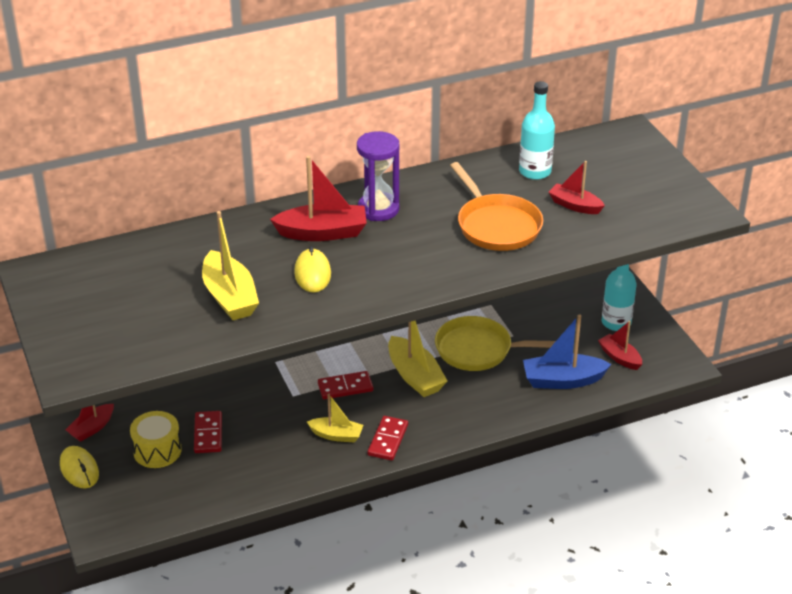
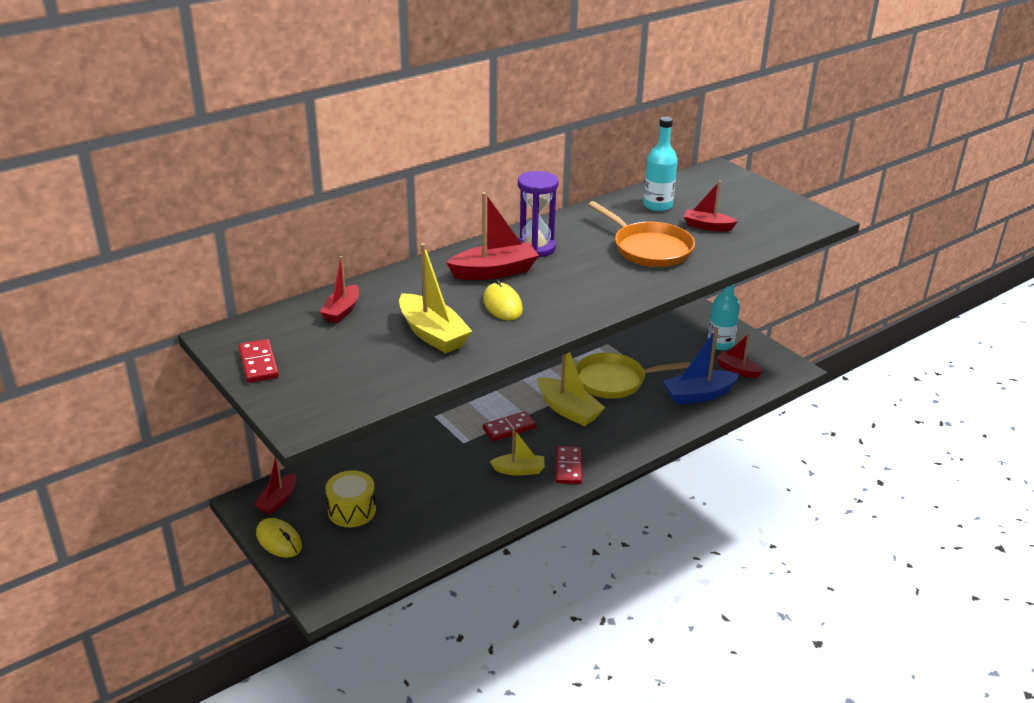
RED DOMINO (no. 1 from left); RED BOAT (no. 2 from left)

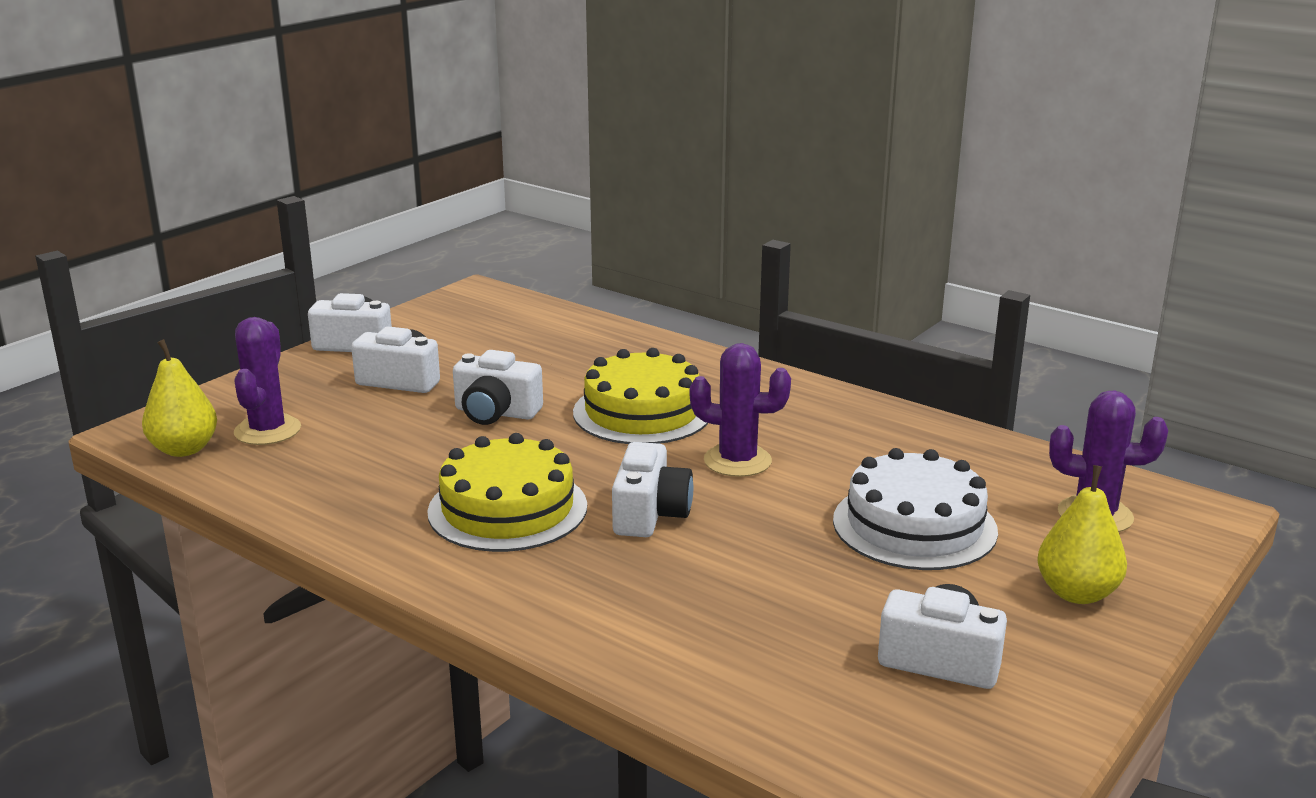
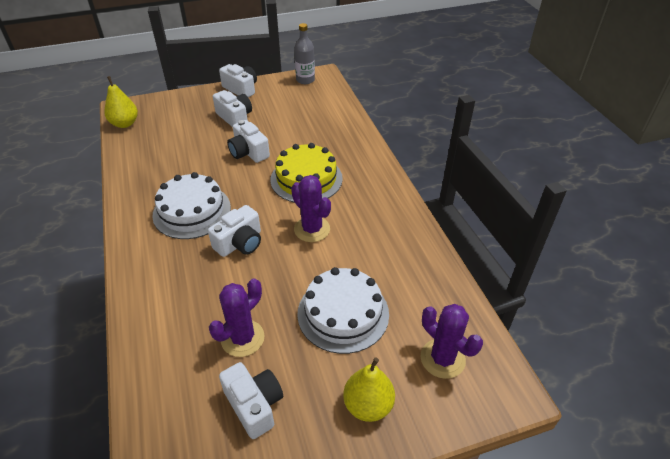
PURPLE CACTUS (no. 1 from left); WHITE CAKE (no. 1 from left); GREY BOTTLE

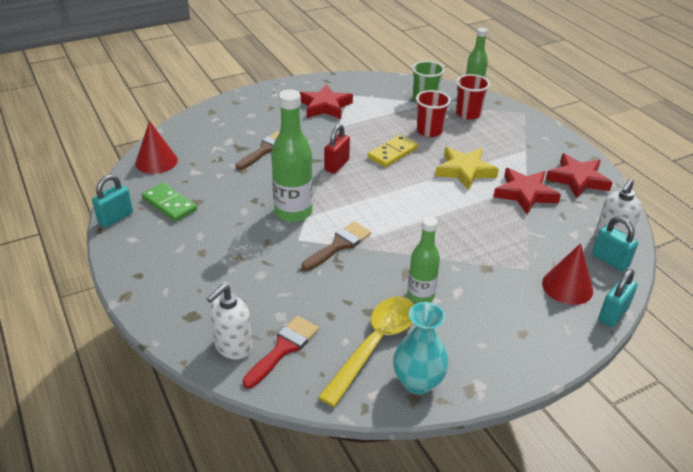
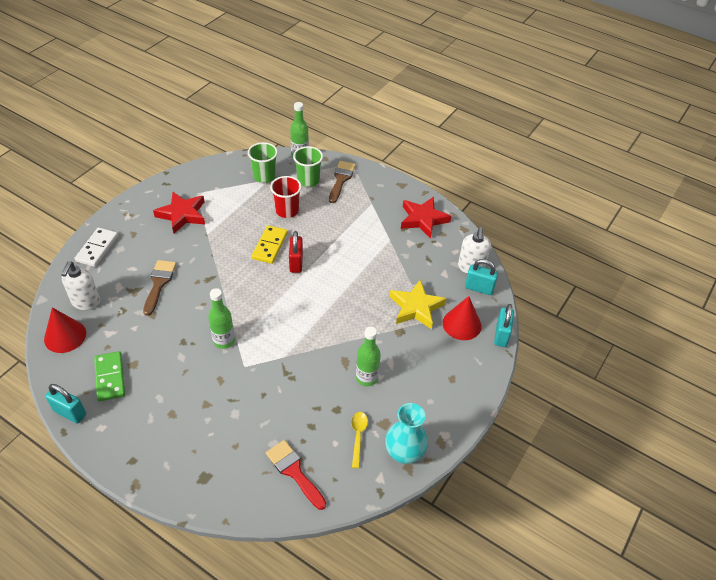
GREEN CUP (no. 2 from left); GREEN BOTTLE (no. 1 from left); RED PADLOCK; YELLOW STAR; RED STAR (no. 2 from left in the first image); TURQUOISE PADLOCK (no. 1 from left); GREEN DOMINO; BROWN BRUSH (no. 2 from left); WHITE SOAP DISPENSER (no. 1 from left); YELLOW SPOON; RED BRUSH; WHITE DOMINO

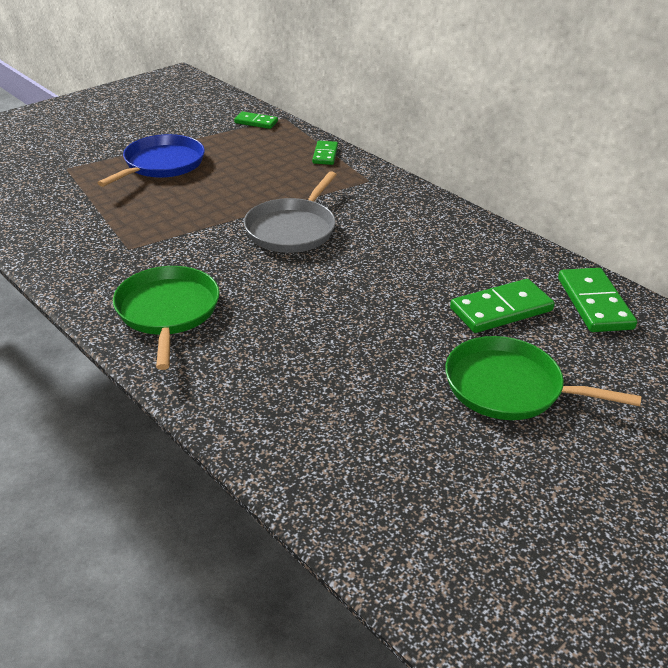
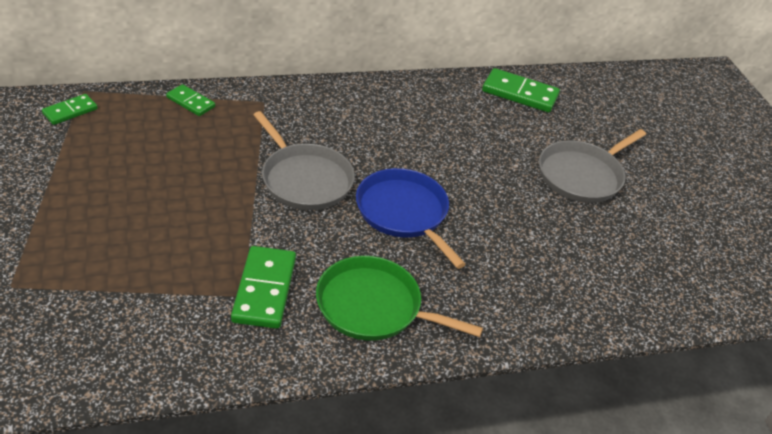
BLUE PAN; GREEN DOMINO (no. 3 from left); GREY PAN (no. 2 from left)

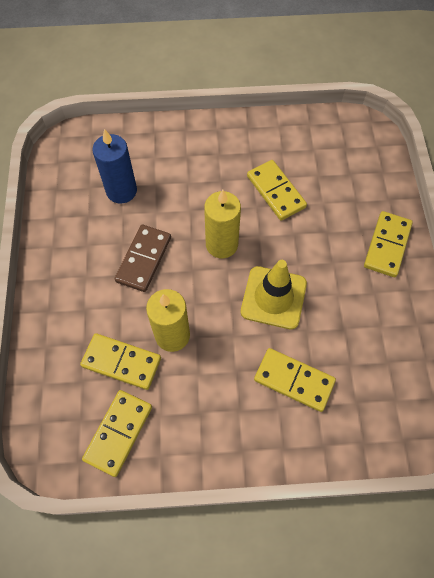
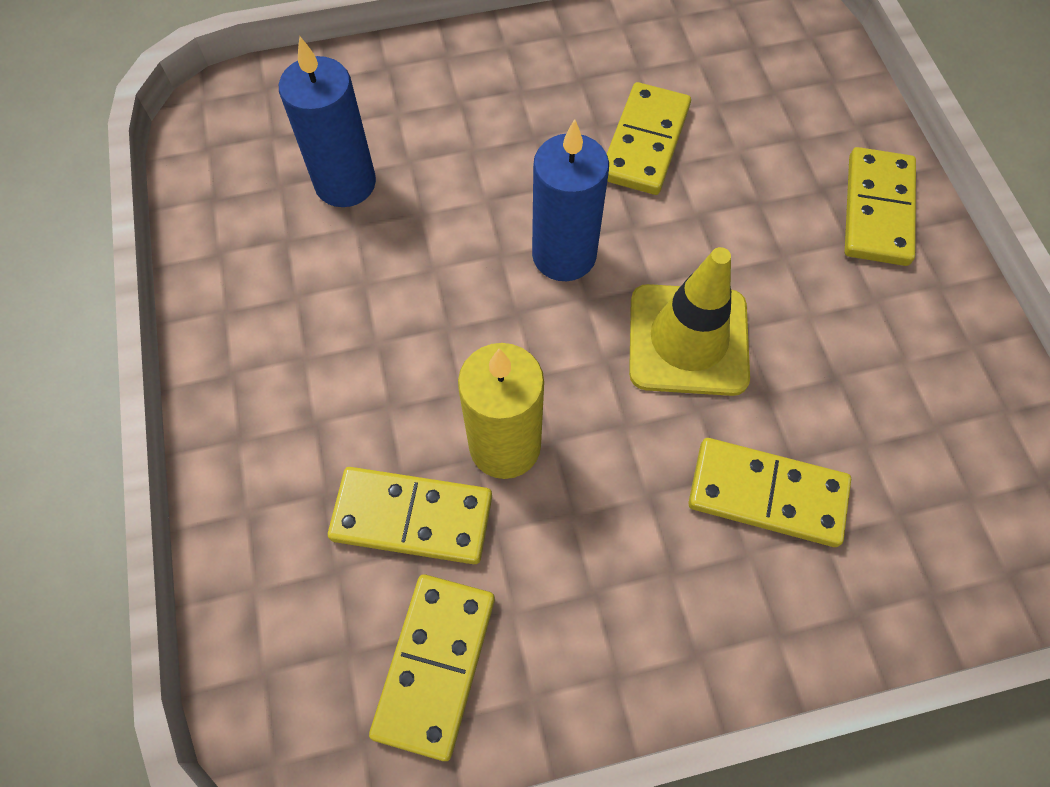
YELLOW DOMINO (no. 3 from left); BLUE CANDLE (no. 2 from left); BROWN DOMINO

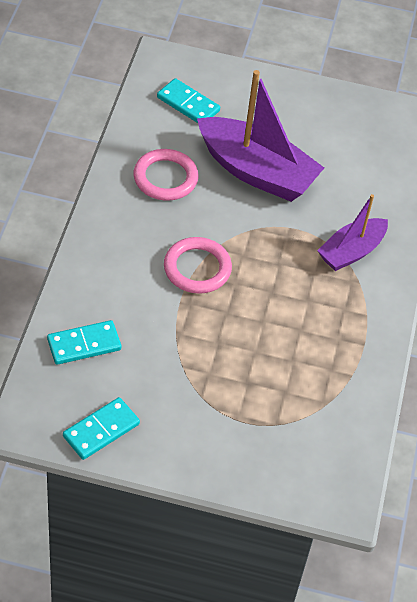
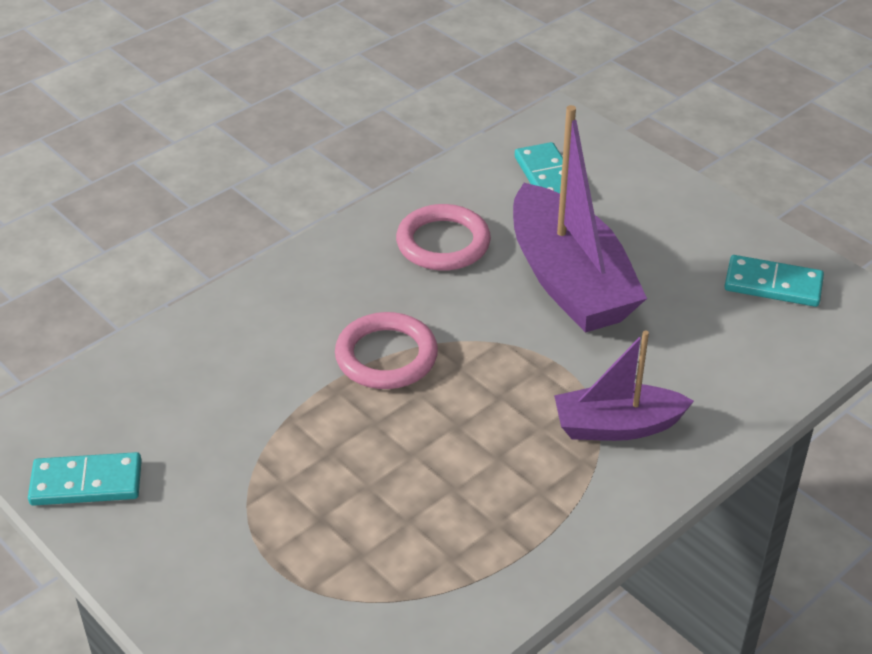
TURQUOISE DOMINO (no. 3 from left)

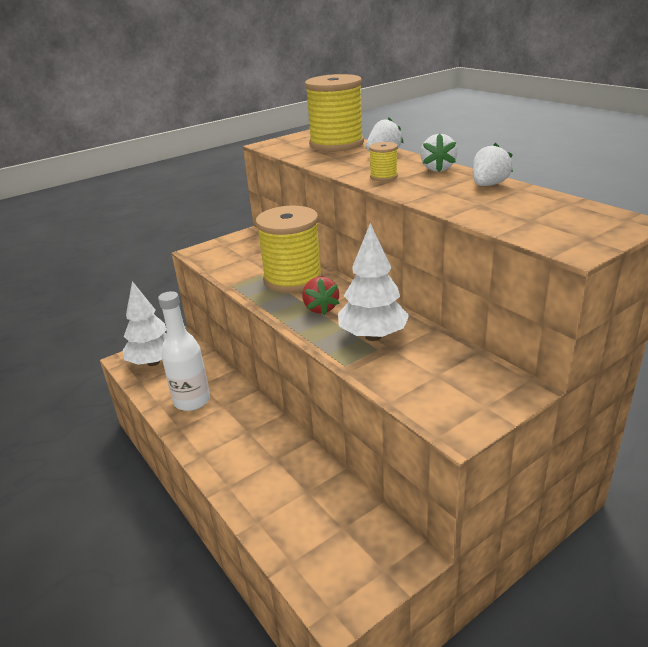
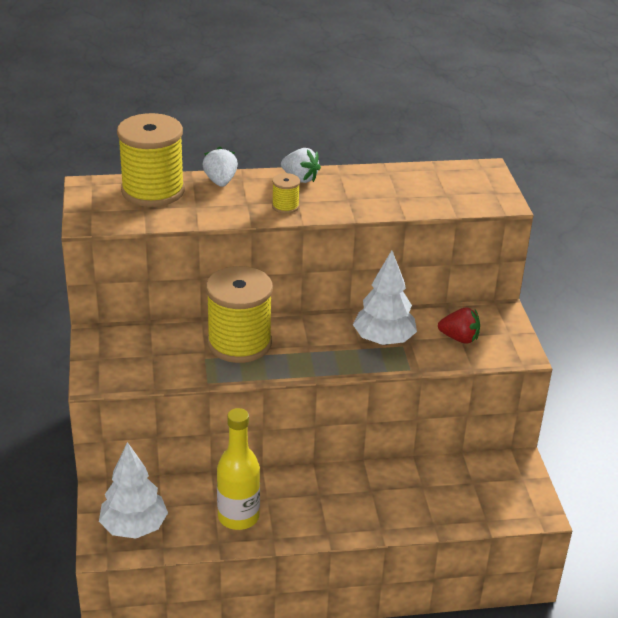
WHITE STRAWBERRY (no. 3 from left in the first image); RED STRAWBERRY; YELLOW BOTTLE

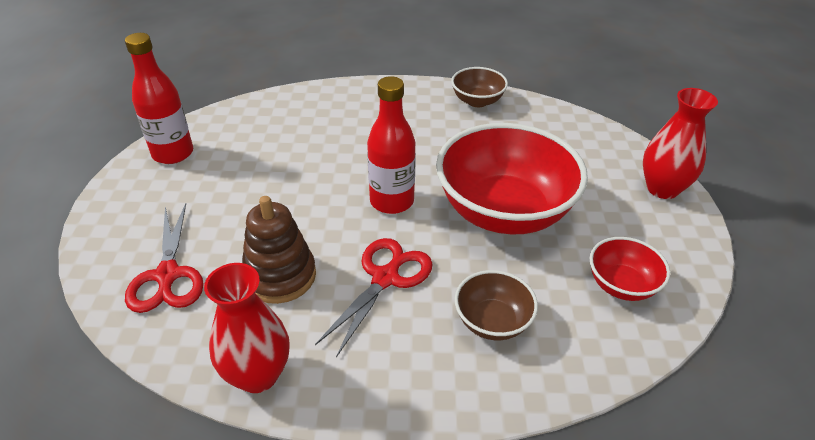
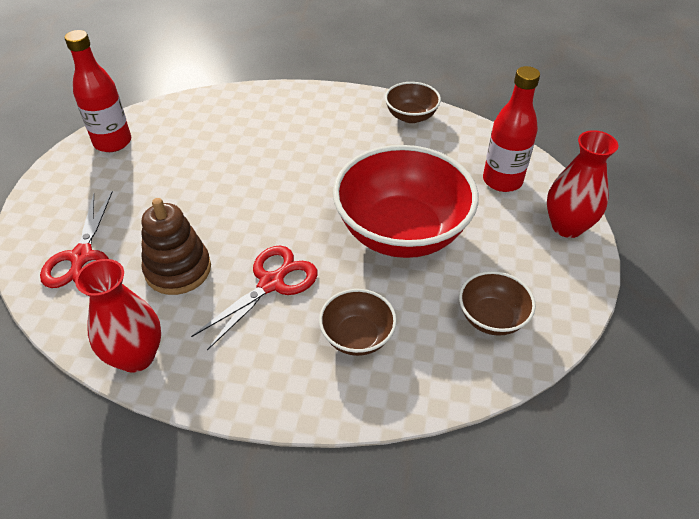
RED BOTTLE (no. 2 from left); BROWN BOWL (no. 3 from left)

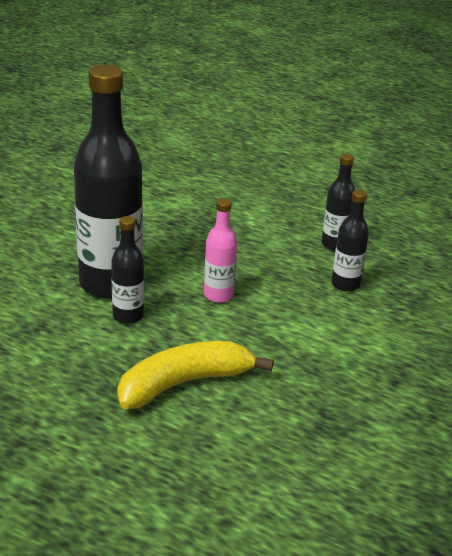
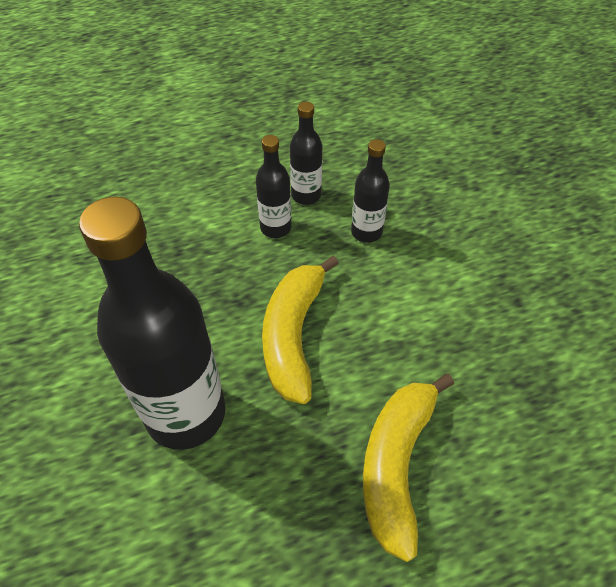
YELLOW BANANA (no. 1 from left); BLACK BOTTLE (no. 2 from left)

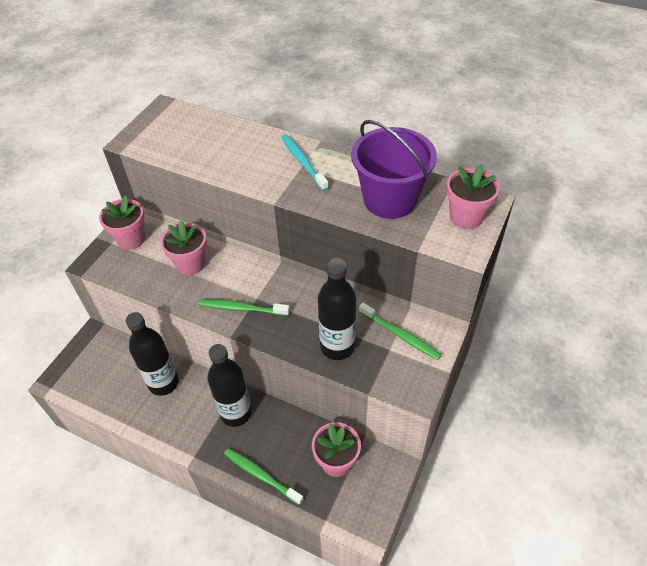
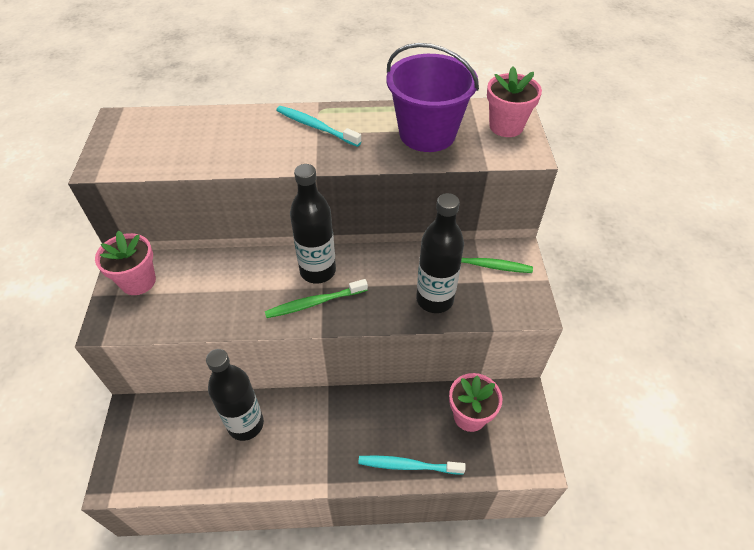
PINK FLOWER POT (no. 2 from left in the first image); BLACK BOTTLE (no. 2 from left); TURQUOISE TOOTHBRUSH (no. 2 from left)

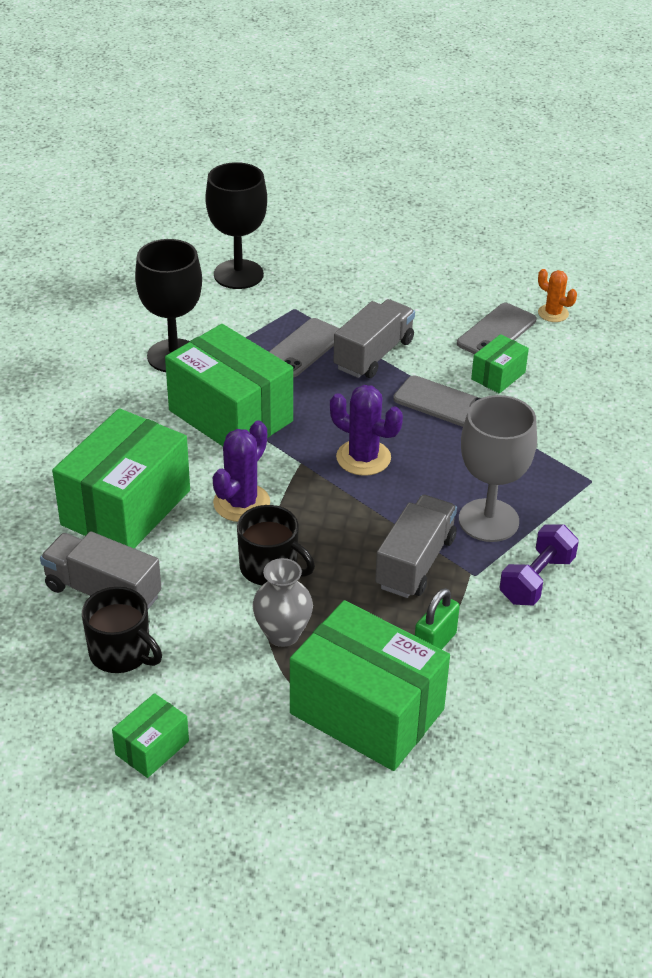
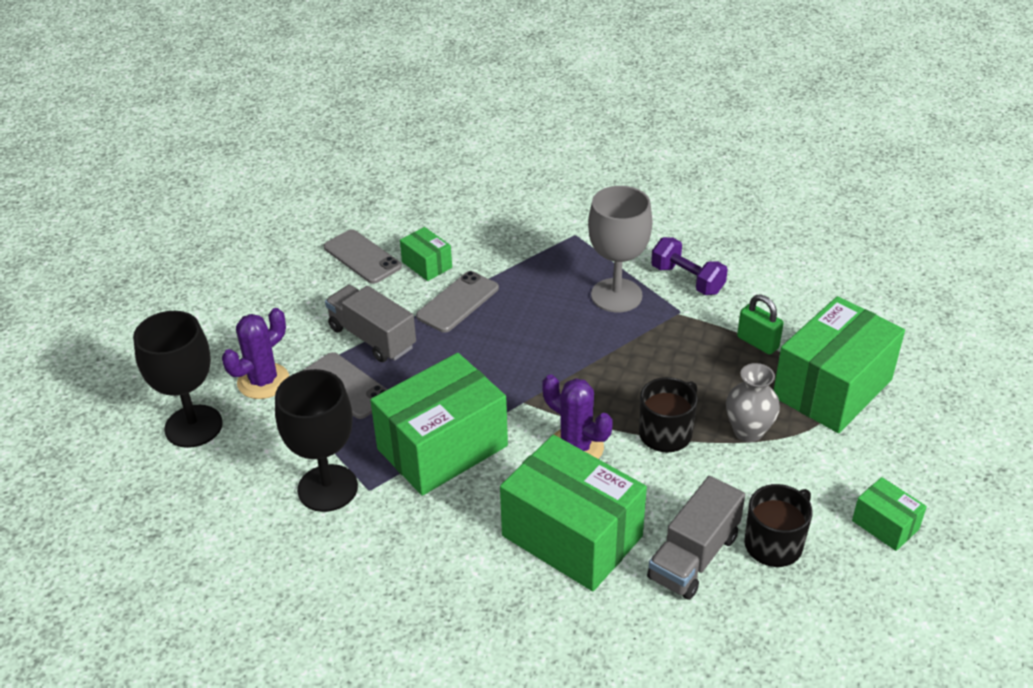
ORANGE CACTUS; PURPLE CACTUS (no. 1 from left); GREY TRUCK (no. 3 from left in the first image)

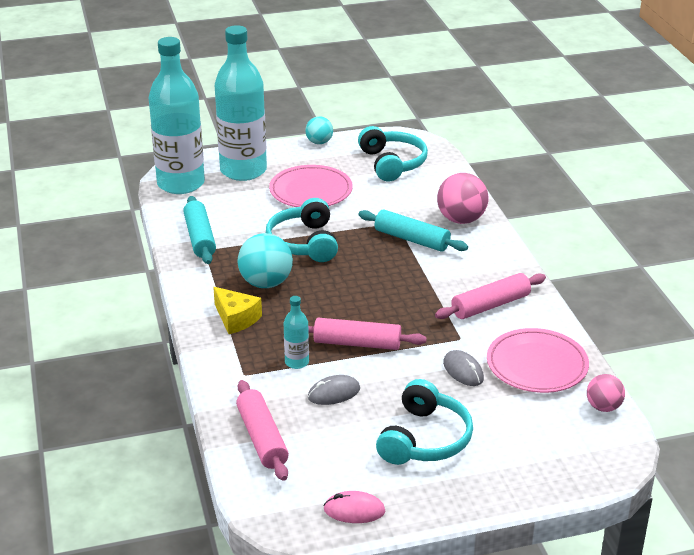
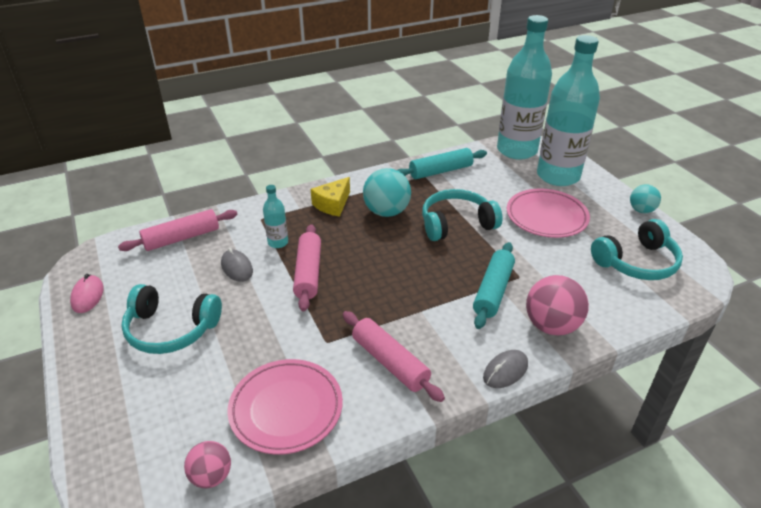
GREY MOUSE (no. 2 from left)

